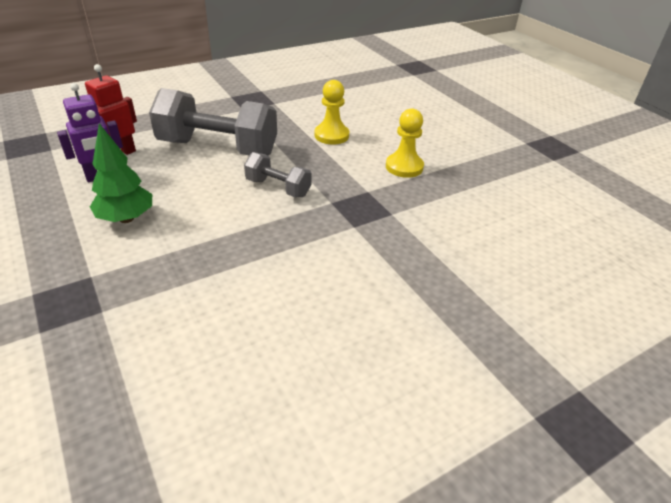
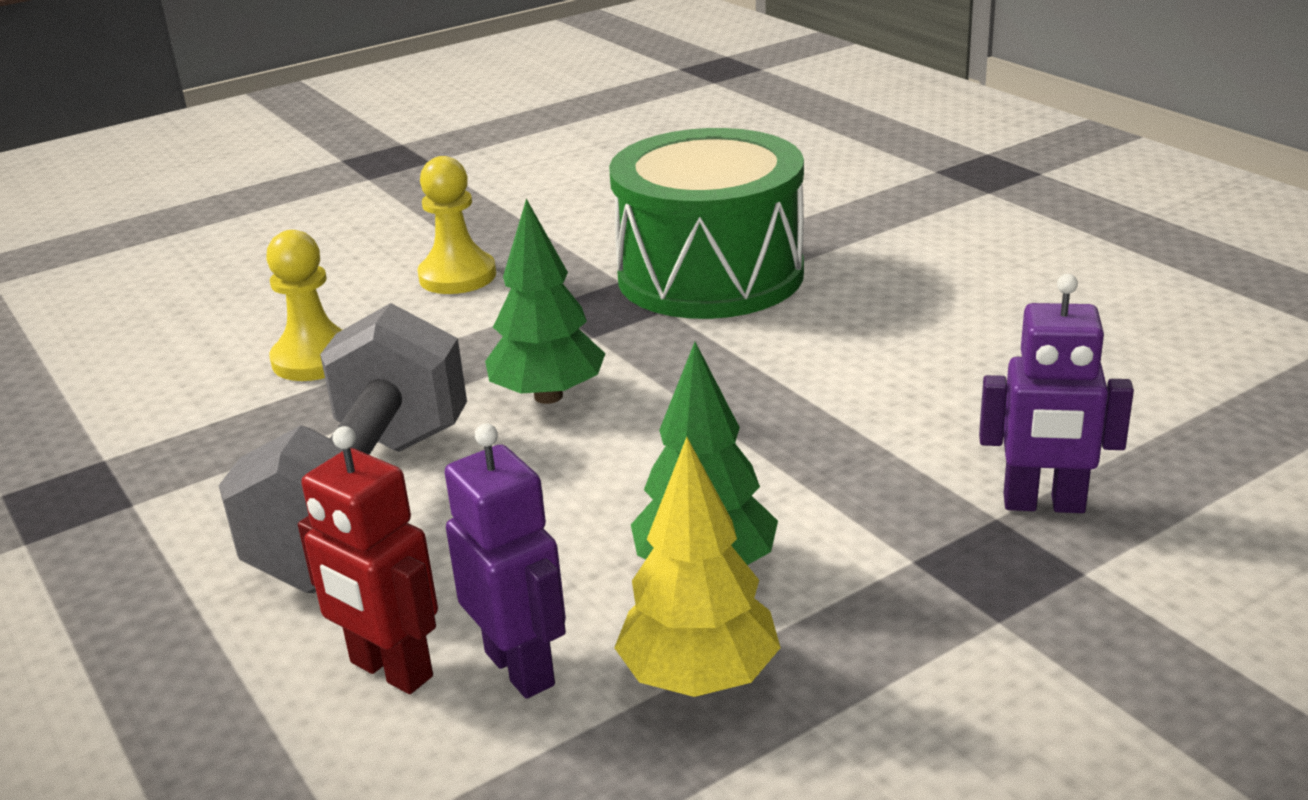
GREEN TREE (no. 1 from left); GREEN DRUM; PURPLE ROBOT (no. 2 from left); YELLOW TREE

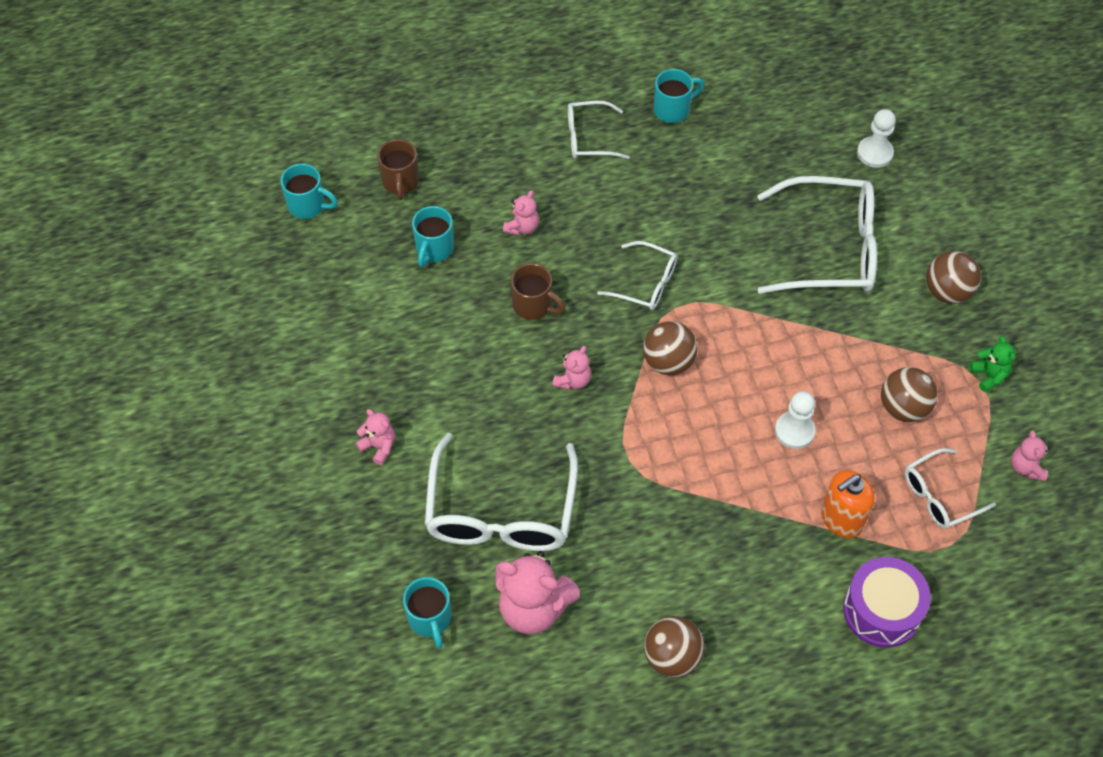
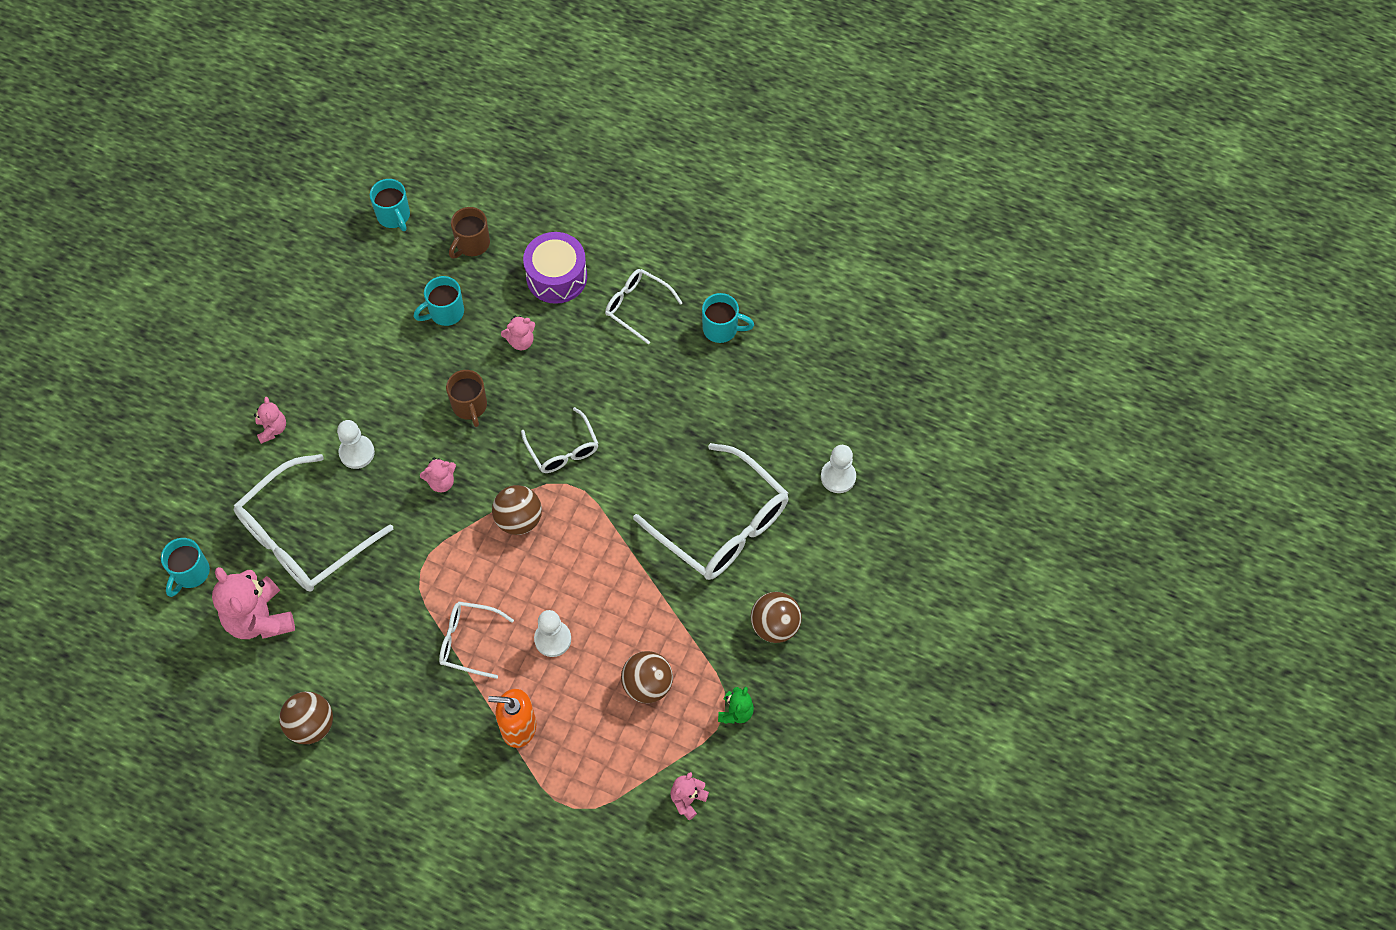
WHITE GLASSES (no. 2 from left); PURPLE DRUM; WHITE PAWN (no. 1 from left)

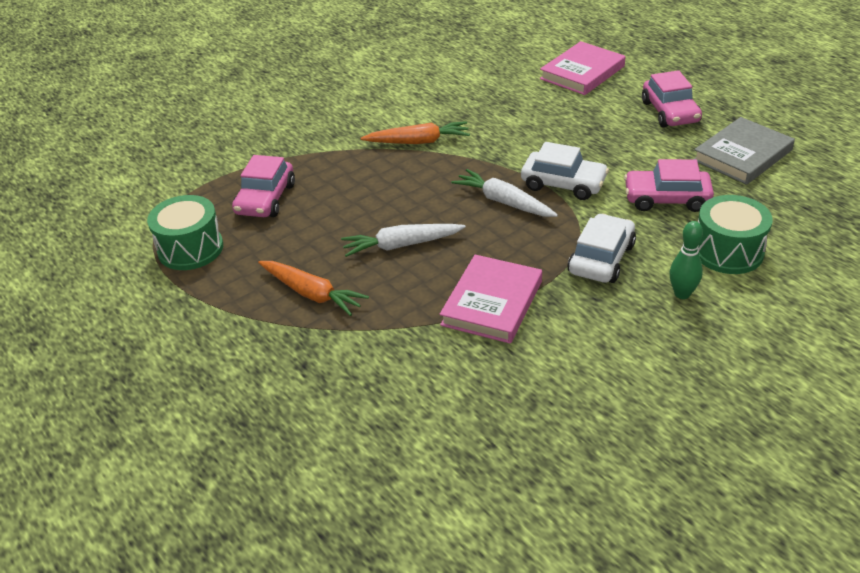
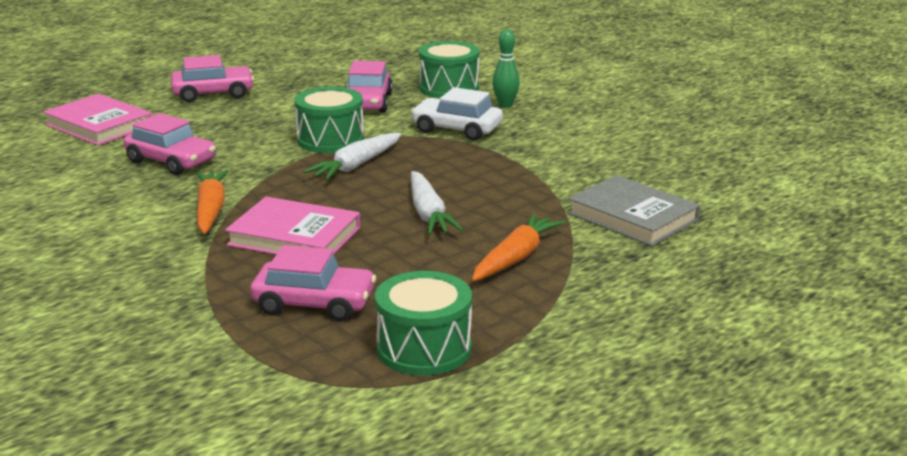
GREY BOOK; GREEN DRUM (no. 1 from left); PINK BOOK (no. 2 from left); PINK CAR (no. 1 from left)

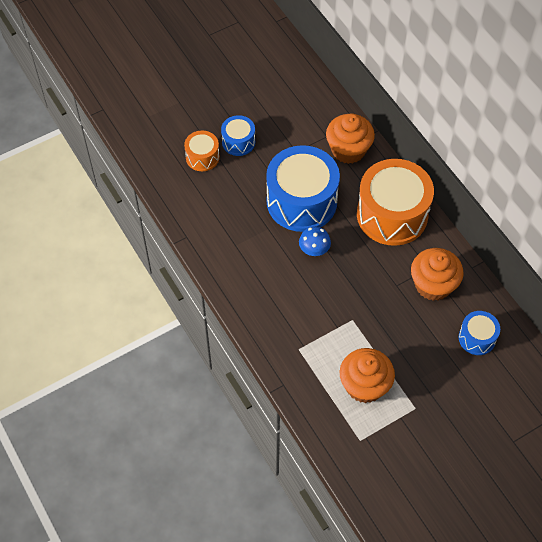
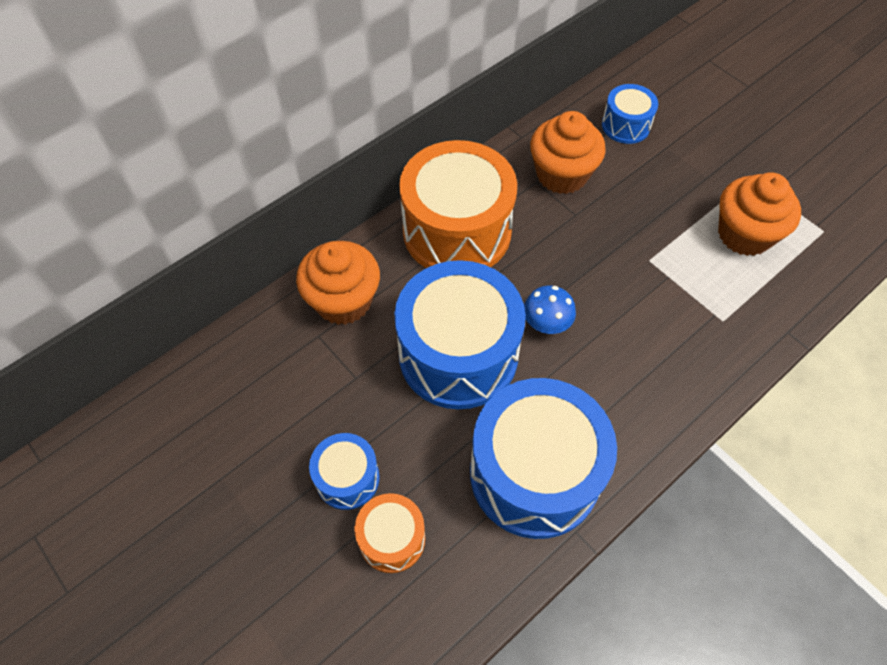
BLUE DRUM (no. 3 from left)

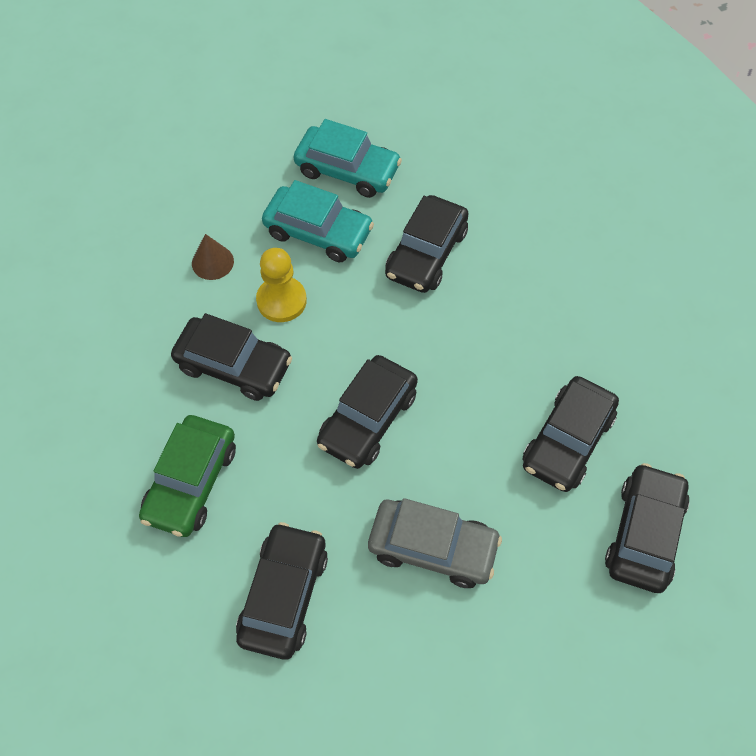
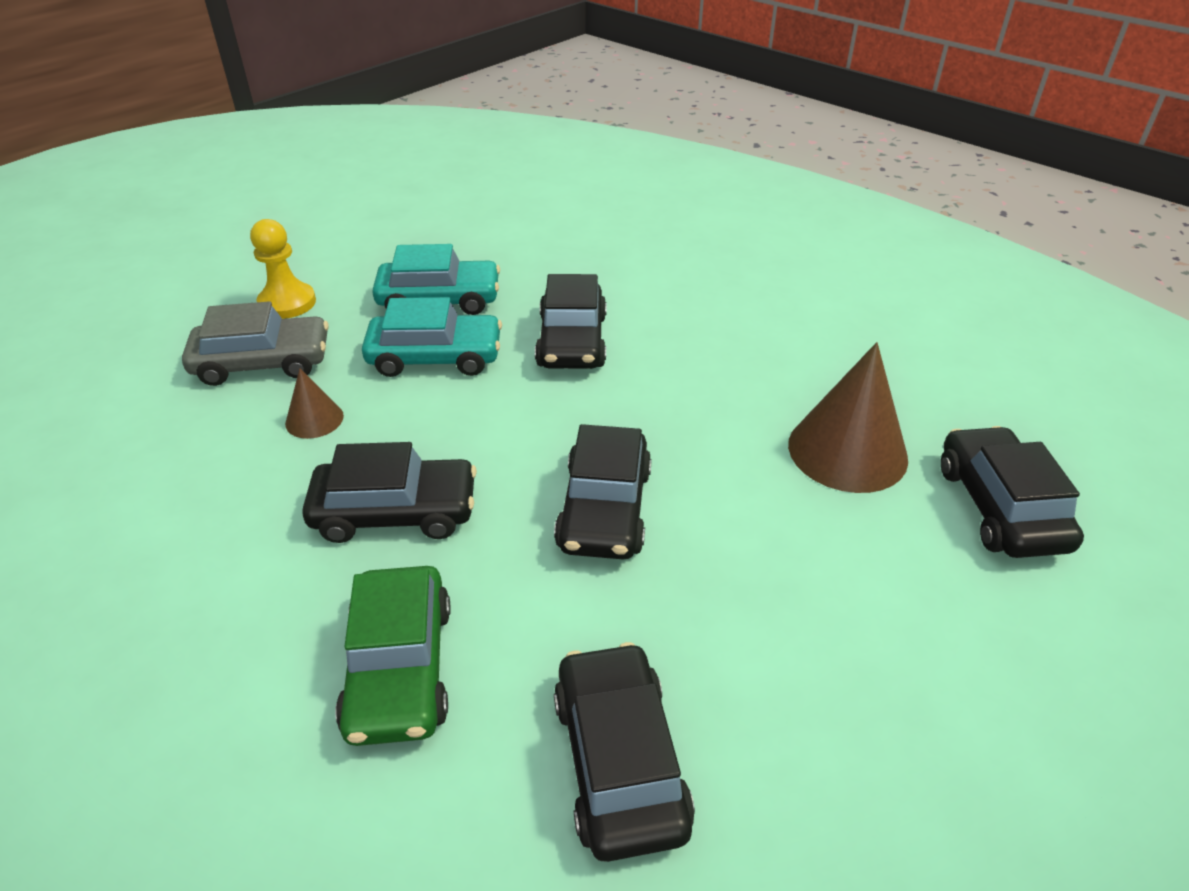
YELLOW PAWN; BROWN CONE (no. 2 from left); GREY CAR

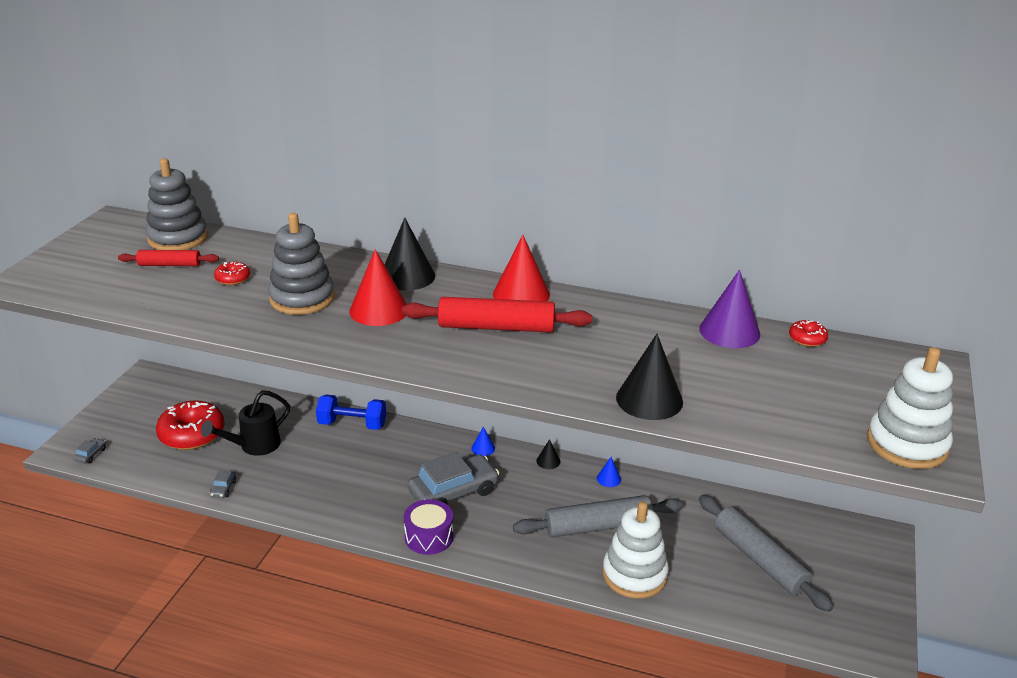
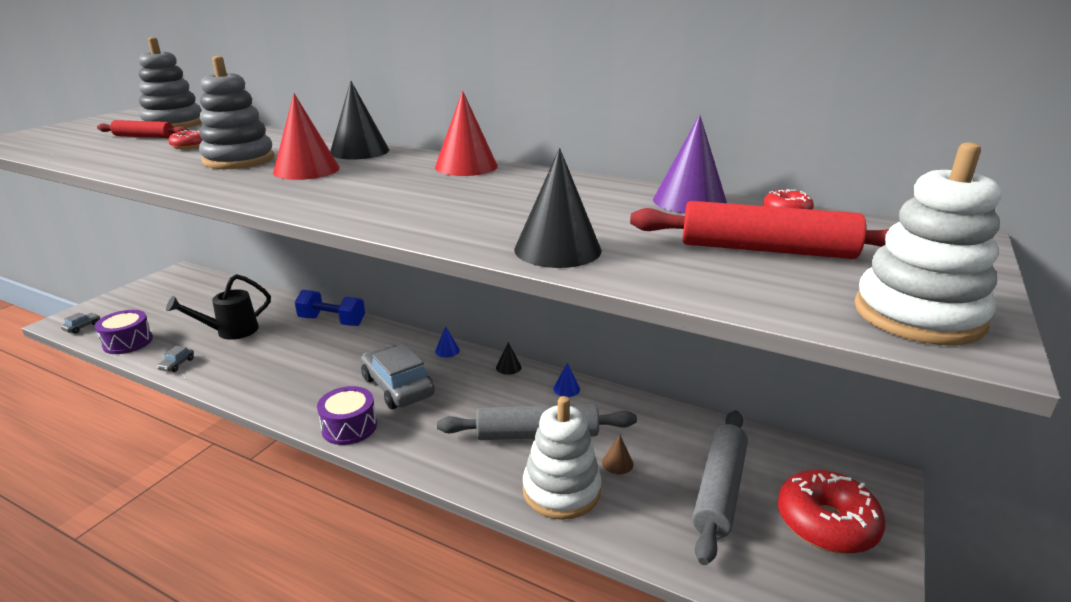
RED ROLLING PIN (no. 2 from left); RED DONUT (no. 3 from left); GREY CAR (no. 3 from left); GREY ROLLING PIN (no. 2 from left); PURPLE DRUM (no. 1 from left); BROWN CONE

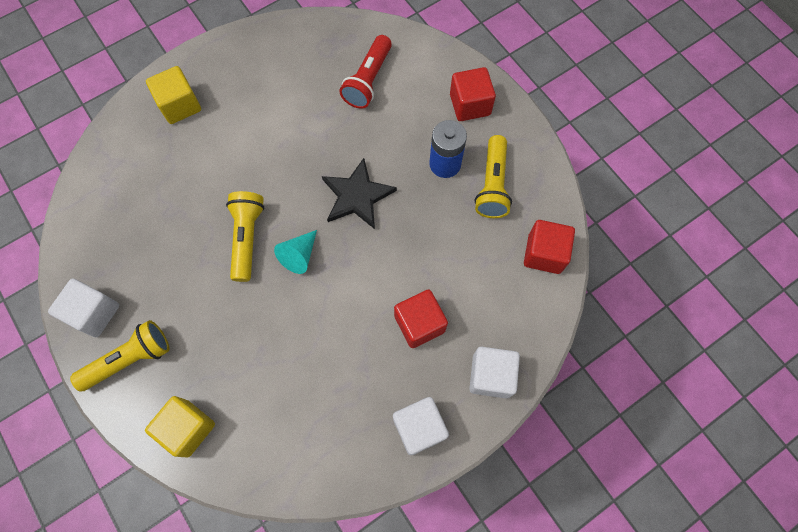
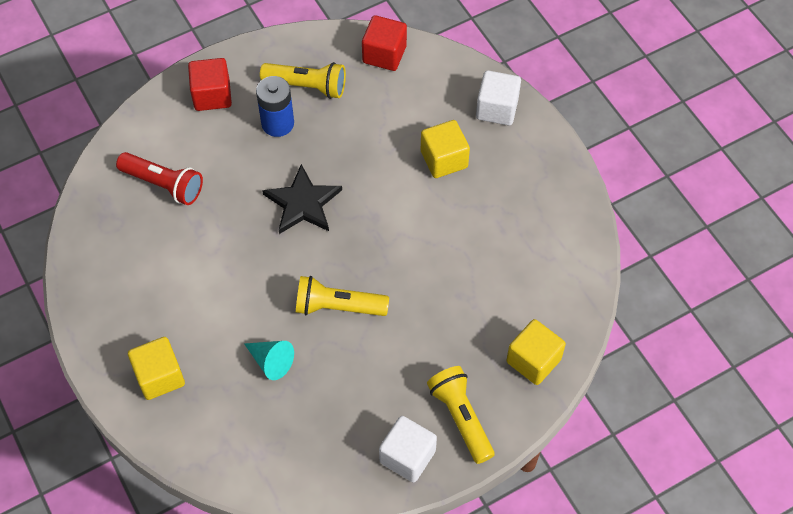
TURQUOISE CONE; YELLOW CUBE (no. 2 from left); WHITE CUBE (no. 2 from left in the first image)

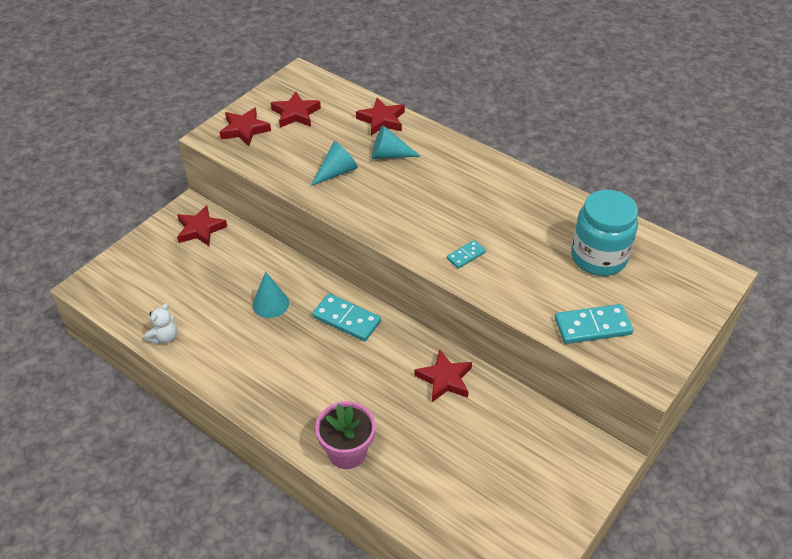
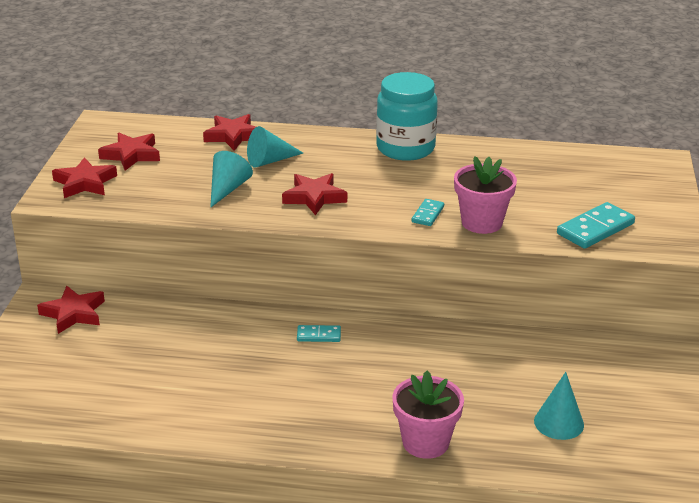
TURQUOISE JAR; TURQUOISE CONE (no. 3 from left); TURQUOISE DOMINO (no. 1 from left); WHITE TEDDY BEAR; RED STAR (no. 5 from left); PINK FLOWER POT (no. 2 from left)

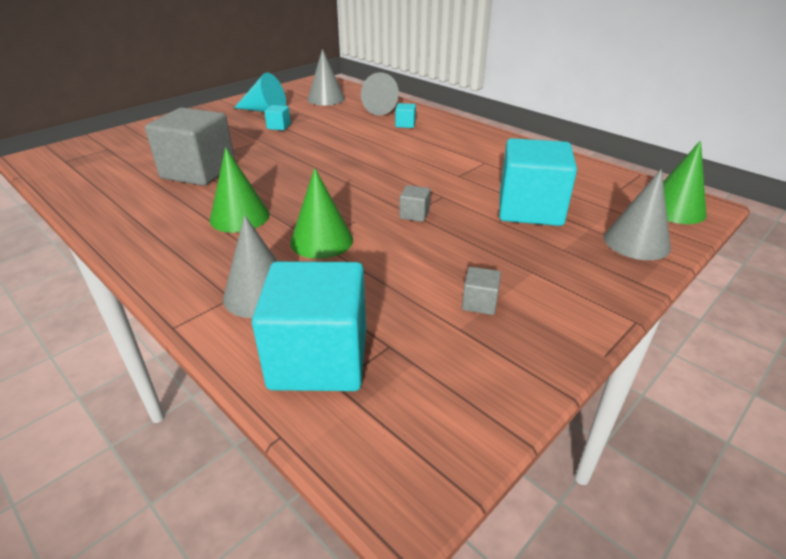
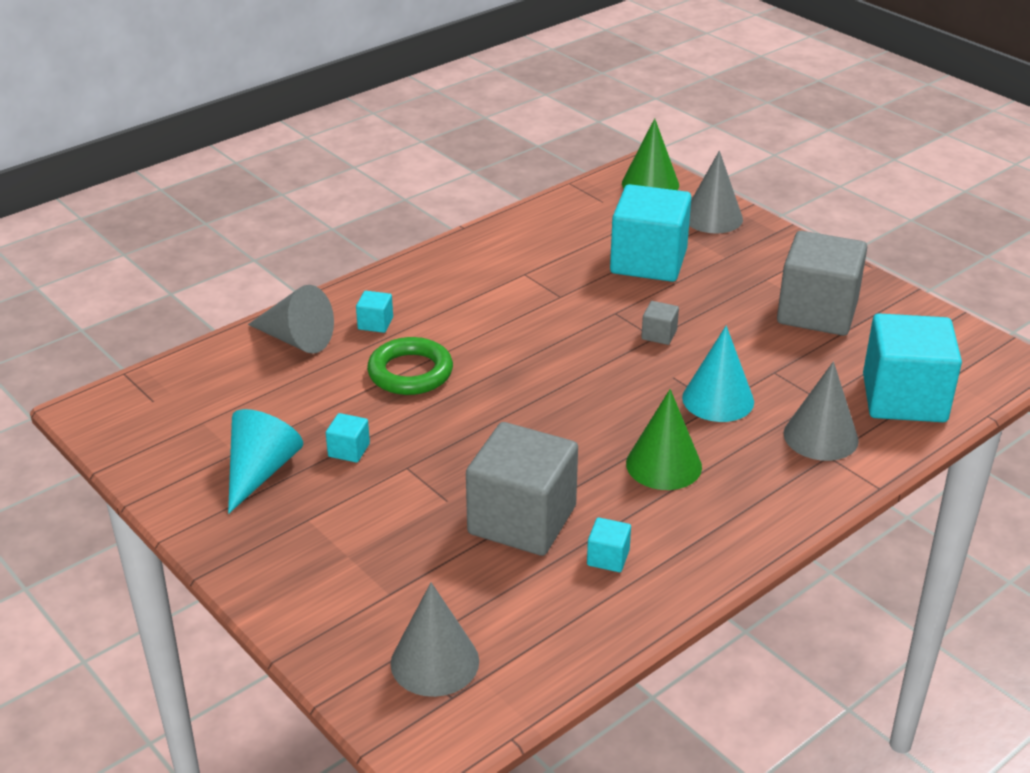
GREY CONE (no. 2 from left); TURQUOISE CONE (no. 2 from left); GREY CUBE (no. 3 from left); GREEN RING; TURQUOISE CUBE (no. 3 from left)

